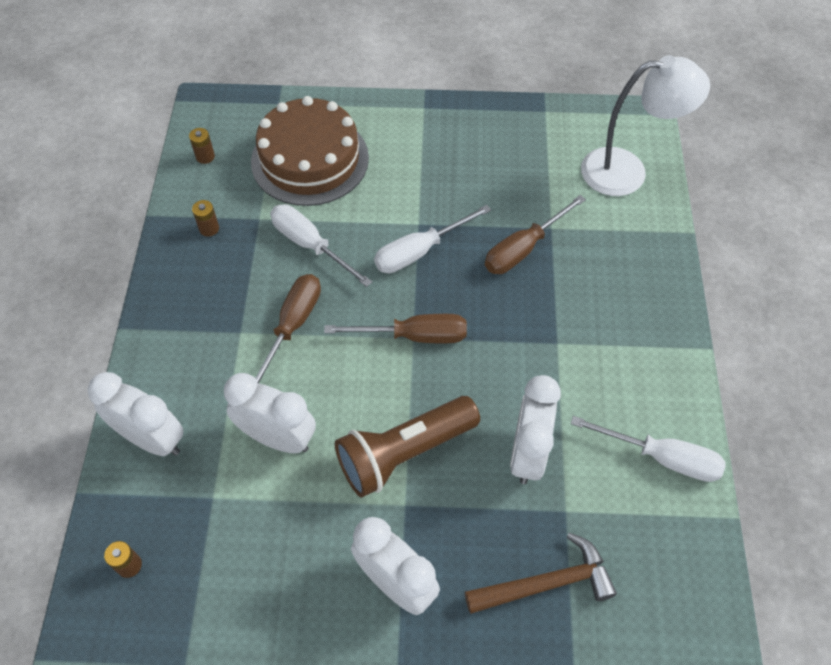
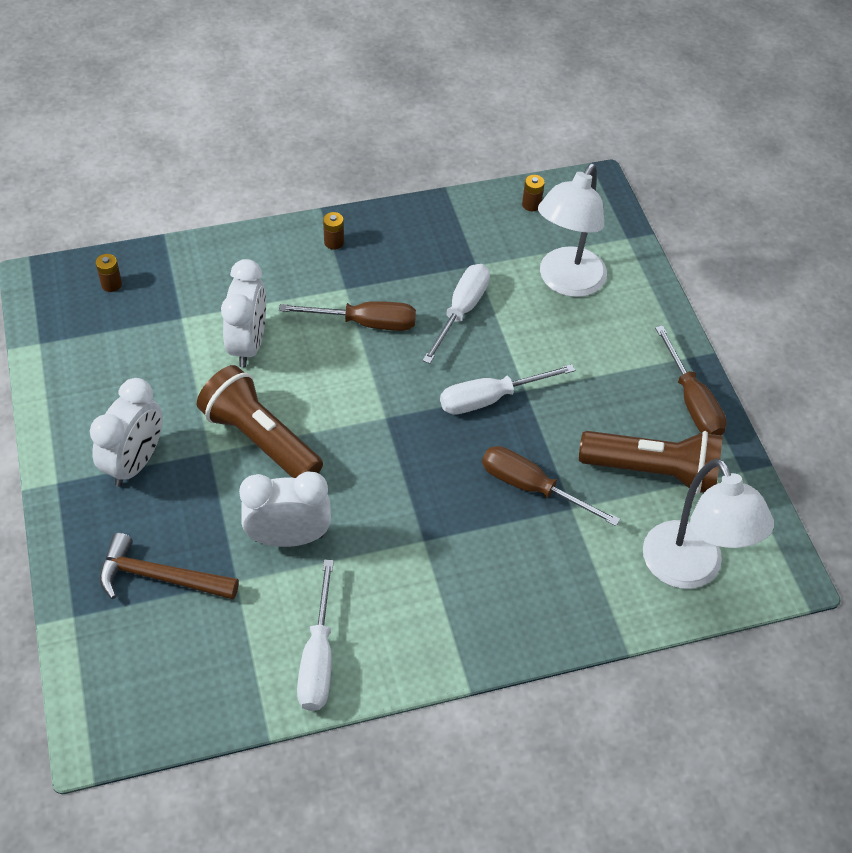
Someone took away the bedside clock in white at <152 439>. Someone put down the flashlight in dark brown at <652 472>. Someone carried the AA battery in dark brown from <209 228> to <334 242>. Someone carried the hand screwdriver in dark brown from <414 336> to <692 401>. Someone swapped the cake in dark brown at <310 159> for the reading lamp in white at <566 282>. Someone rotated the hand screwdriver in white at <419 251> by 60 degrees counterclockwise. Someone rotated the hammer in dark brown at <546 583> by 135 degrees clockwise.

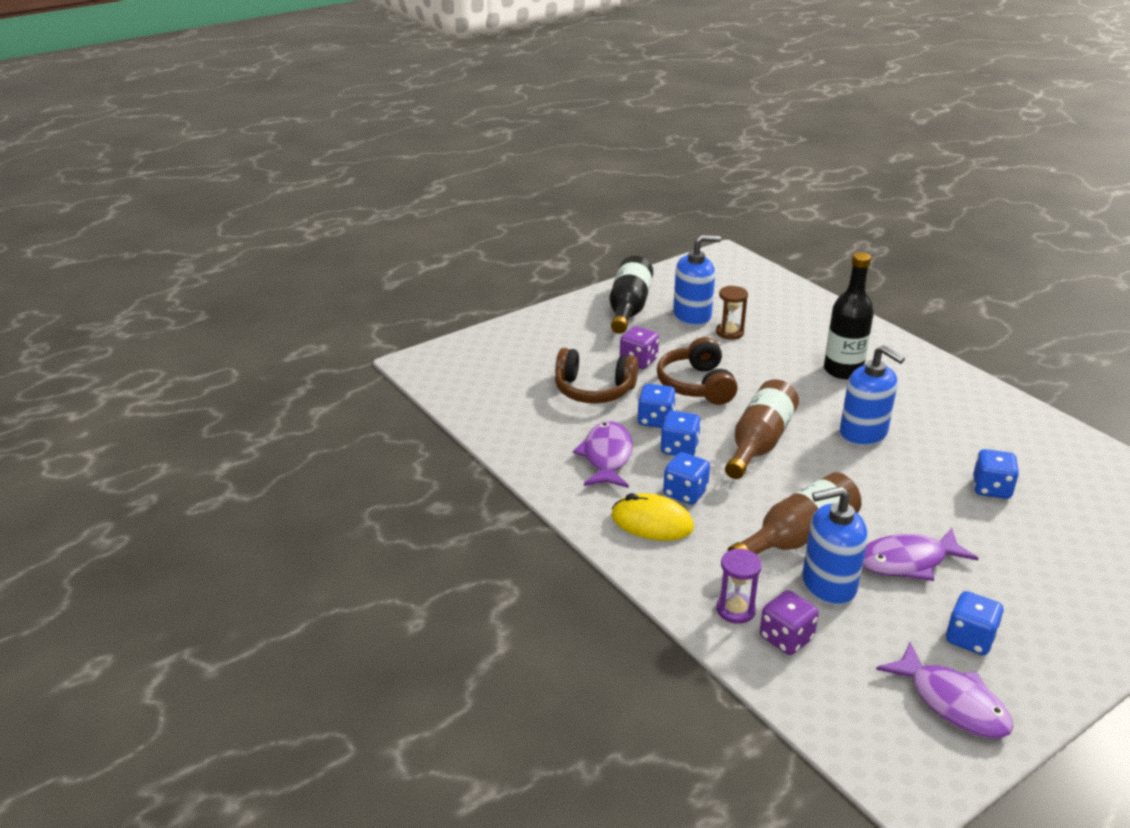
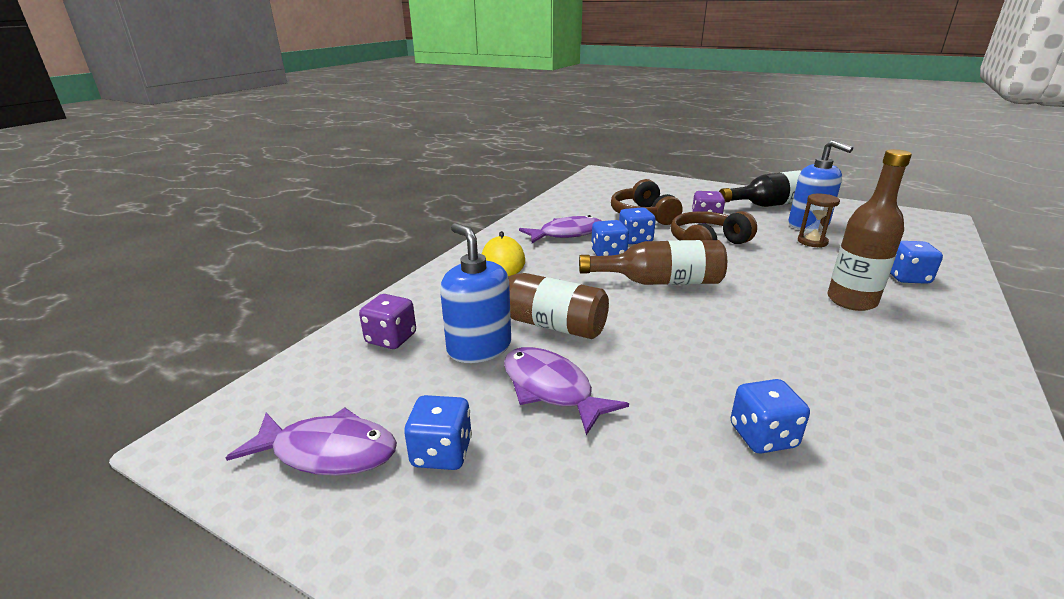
Someone took away the sandglass in royal purple at <735 610>. Someone took away the soap pump in blue at <863 433>. Someone carried the game die in blue from <685 493> to <907 277>. Someone repainted the drink bottle in jet-black at <843 370>, which became the drink bottle in dark brown at <851 301>. Someone rotated the toy fish in royal purple at <952 702> by 105 degrees counterclockwise.

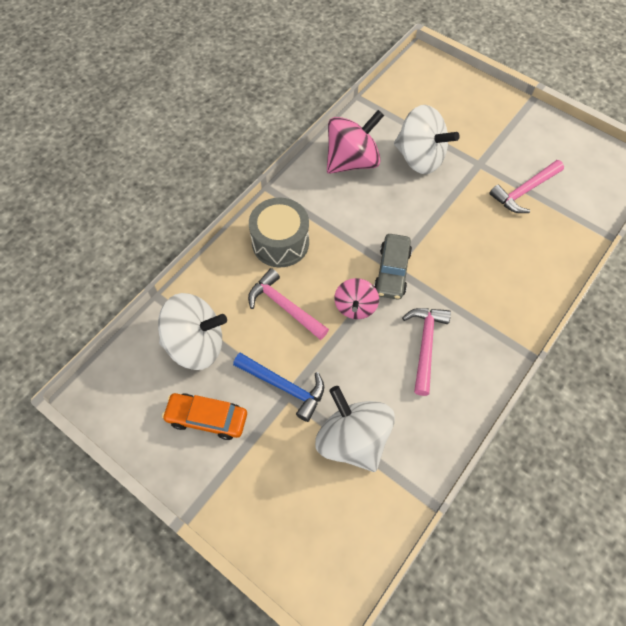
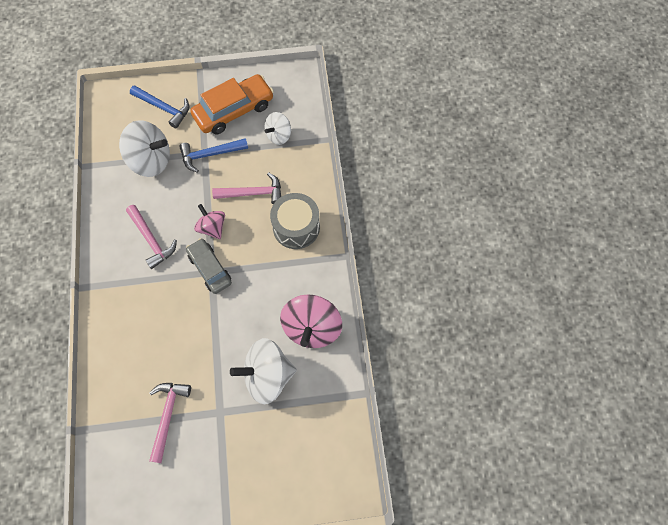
Someone put down the hammer in blue at <164 108>. Someone scaled the spinning top in white at <196 344> by 0.59. Someone scaled the toy car in orange at <207 418> by 1.54.

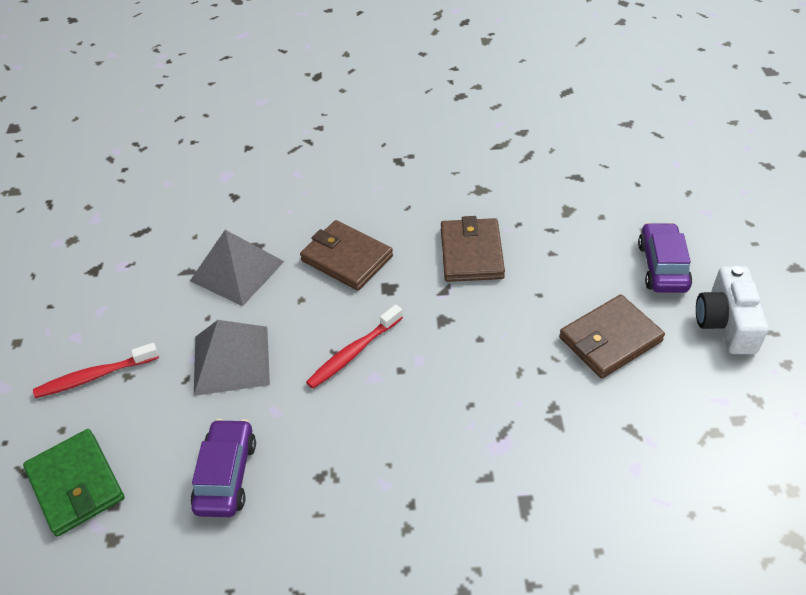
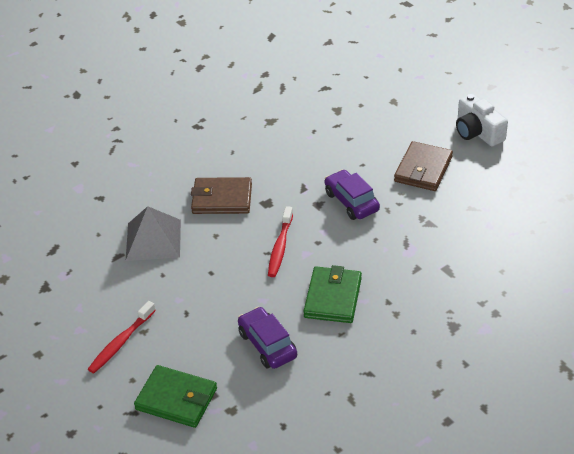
Someone took away the solid pyramid in ash-grey at <231 360>. Someone took away the billfold in dark brown at <471 253>. Someone put down the billfold in green at <333 297>. Someone carried the toy car in royal purple from <662 266> to <351 202>.

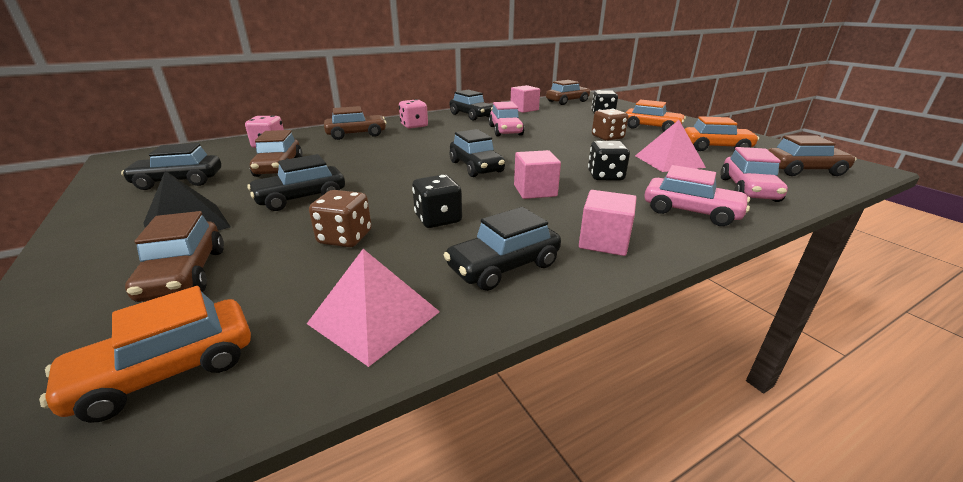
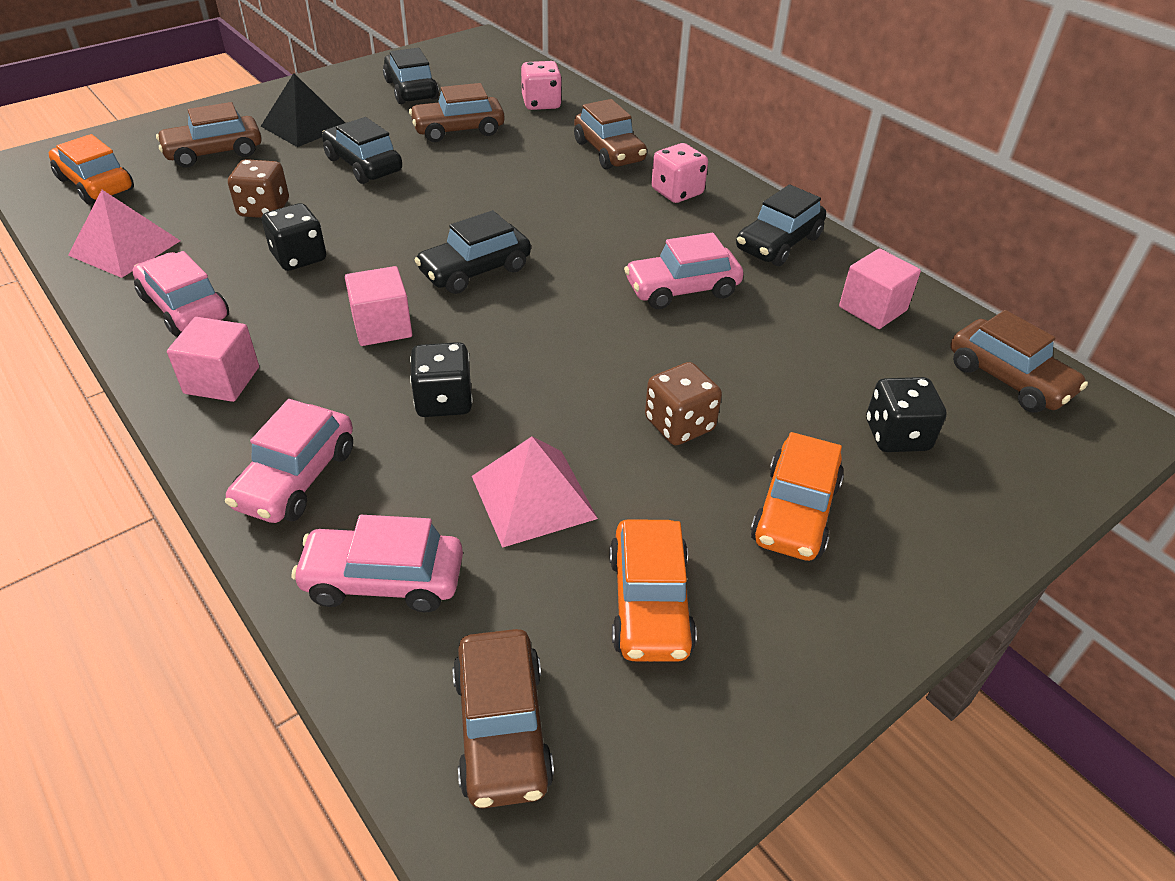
Someone repainted the toy car in jet-black at <503 266>, which became the toy car in pink at <184 307>.

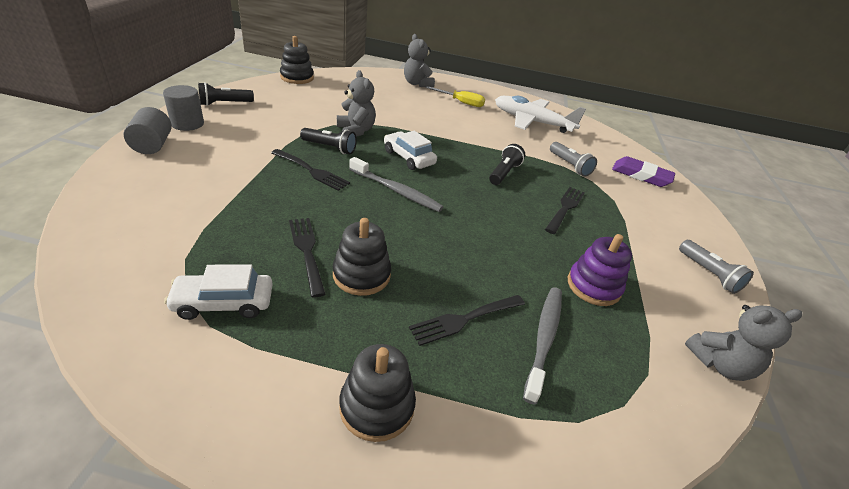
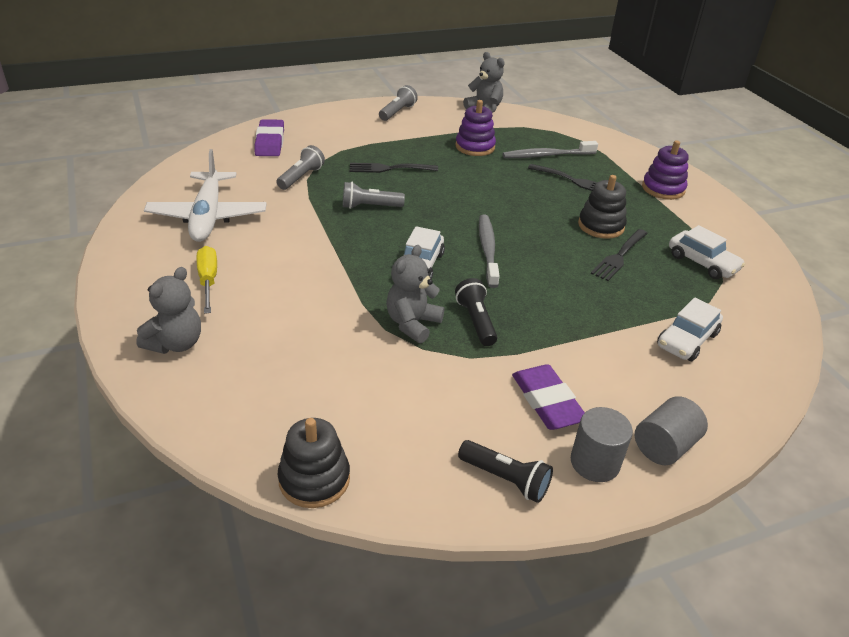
Someone took away the fork in jet-black at <312 171>. Someone put down the eraser in royal purple at <547 401>. Someone put down the toy car in white at <687 340>. Someone repainted the stacking toy in jet-black at <377 406>, which became the stacking toy in royal purple at <663 189>. Someone repainted the flashlight in jet-black at <504 173>, which became the flashlight in ash-grey at <370 207>.

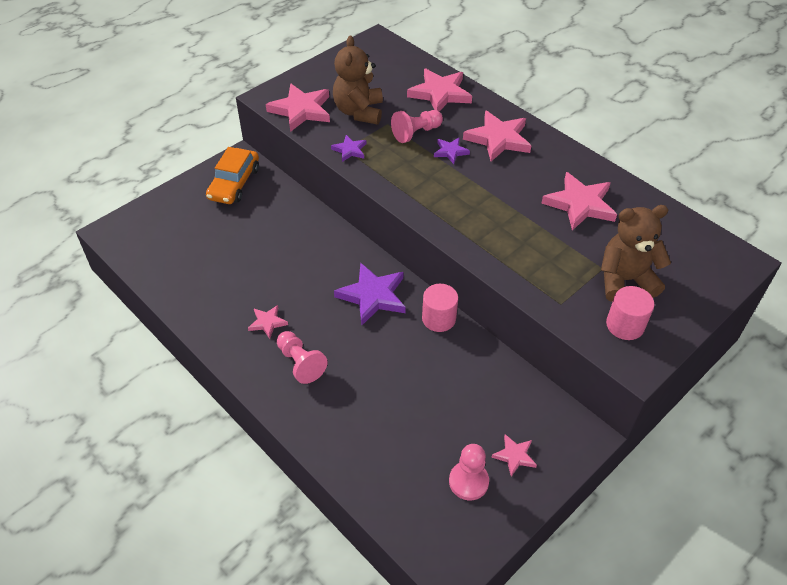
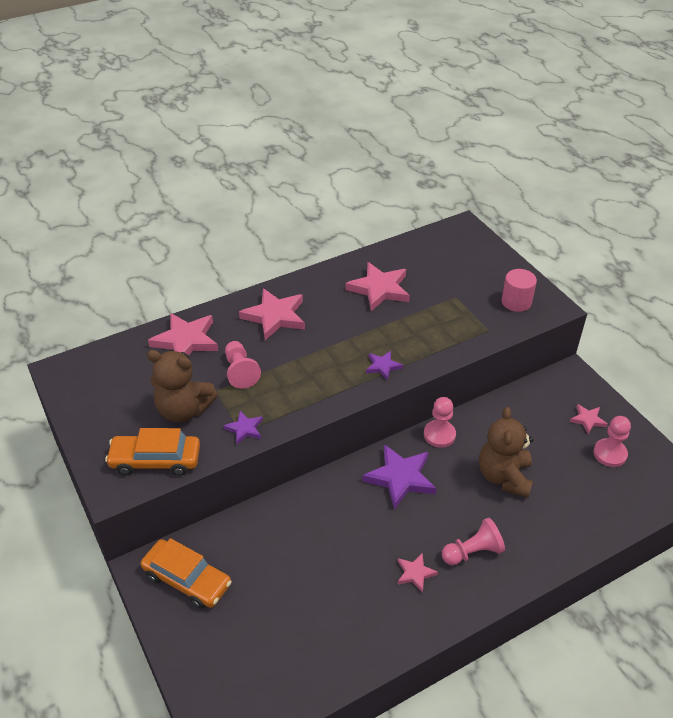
Someone carried the five-pointed star in royal purple from <450 152> to <383 366>. Someone carried the stuffed bear in dark brown from <625 280> to <504 477>. Someone swapped the five-pointed star in pink at <301 110> for the toy car in orange at <155 460>. Someone swapped the cylinder in pink at <438 318> for the pawn in pink at <439 435>.

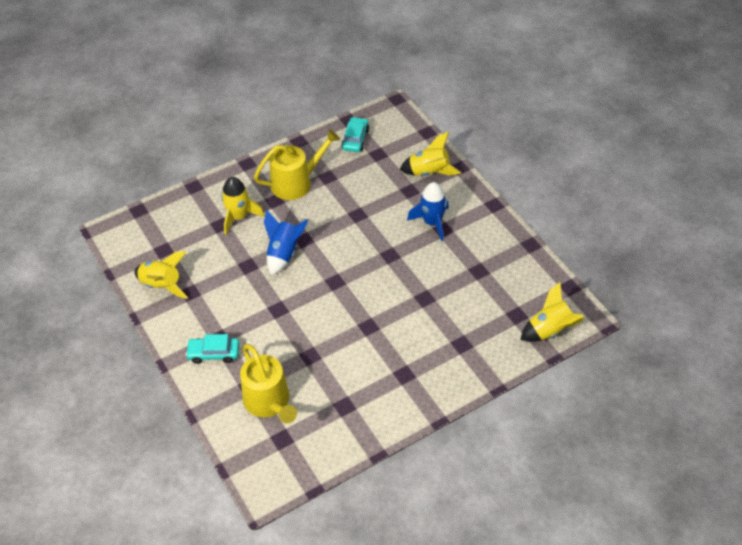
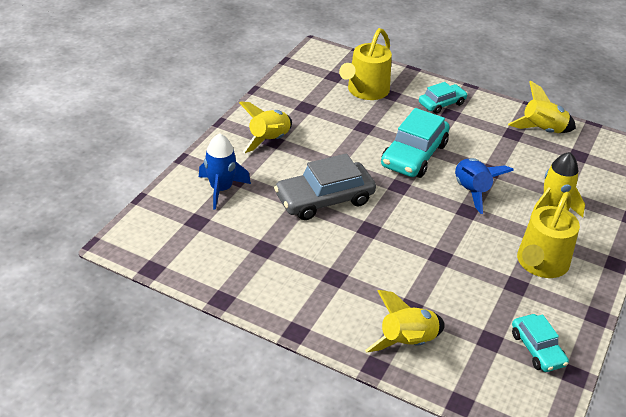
Someone put down the toy car in ash-grey at <324 199>. Someone put down the toy car in aqua at <414 155>. Someone carried the spaceship in blue from <432 222> to <221 189>. Someone carried the spaceship in bright yellow from <550 330> to <269 140>. Someone rotated the watering can in bright yellow at <269 402> by 90 degrees counterclockwise.

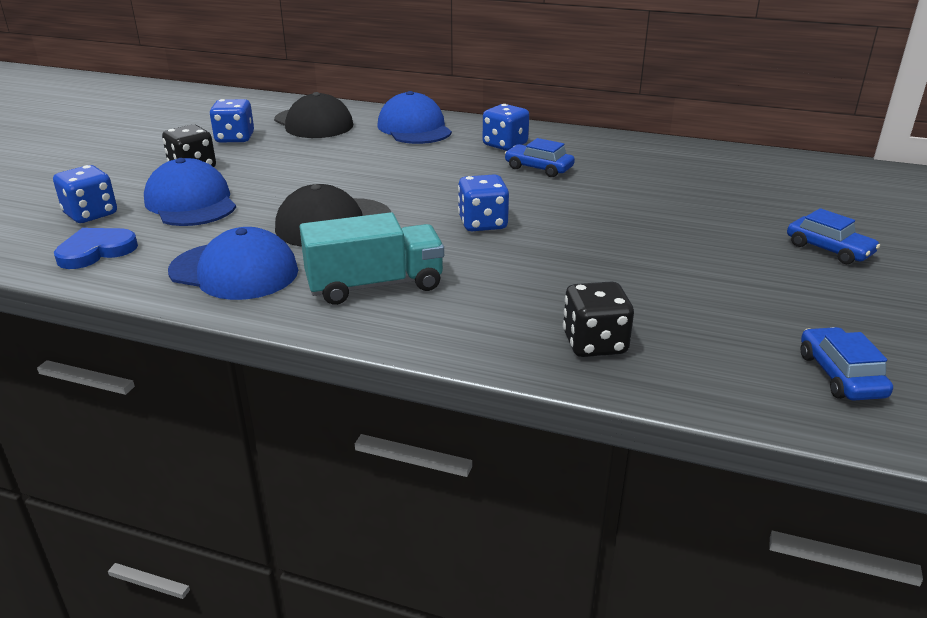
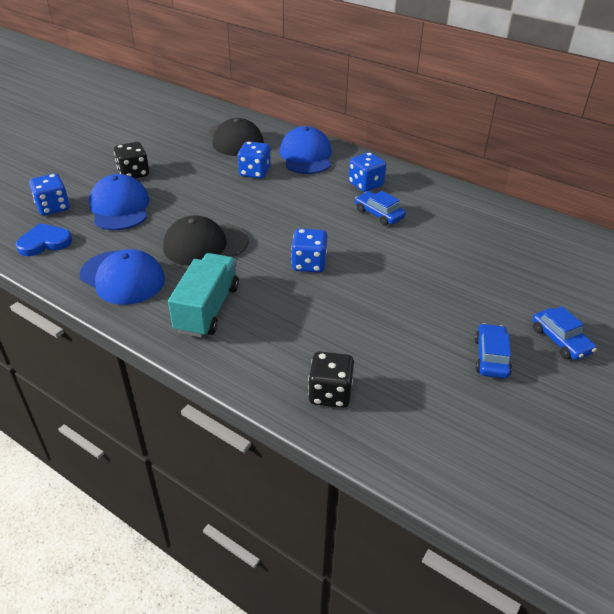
Someone carried the game die in blue from <235 138> to <255 172>. Someone carried the toy car in blue from <840 375> to <491 357>. Someone rotated the toy truck in aqua at <375 285> by 75 degrees counterclockwise.

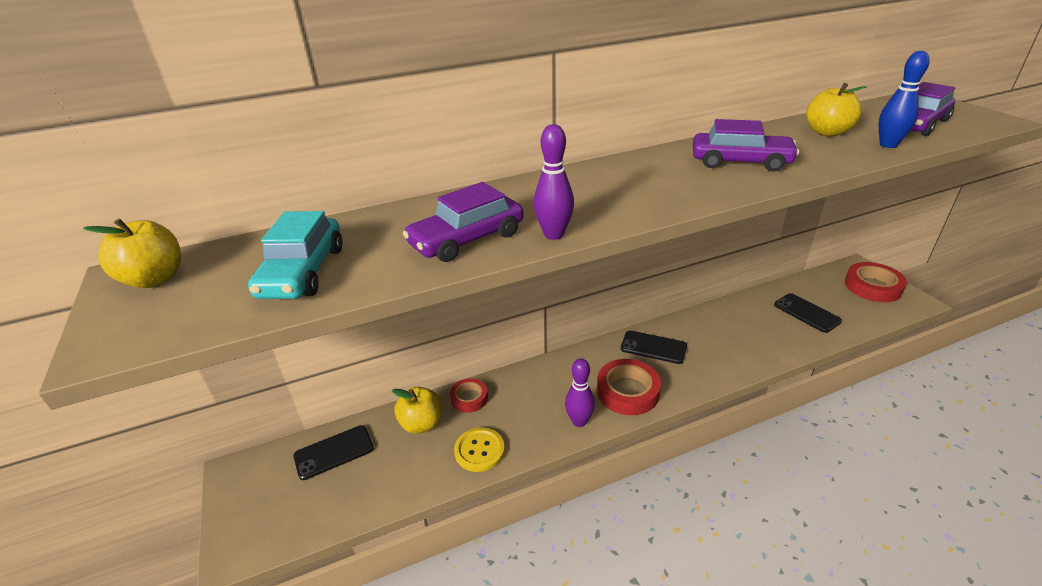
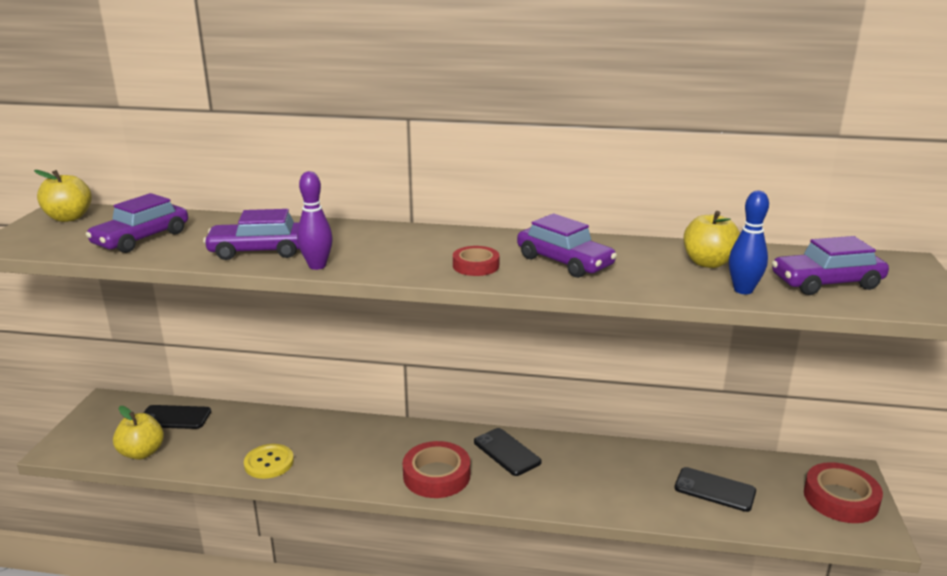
Someone took away the skittle in royal purple at <579 421>. Someone carried the apple in bright yellow from <422 424> to <142 453>. Someone carried the roll of tape in red from <469 398> to <476 266>. Someone repainted the toy car in aqua at <303 272>, which became the toy car in royal purple at <141 238>. Someone rotated the mobile phone in jet-black at <806 313> by 60 degrees counterclockwise.

